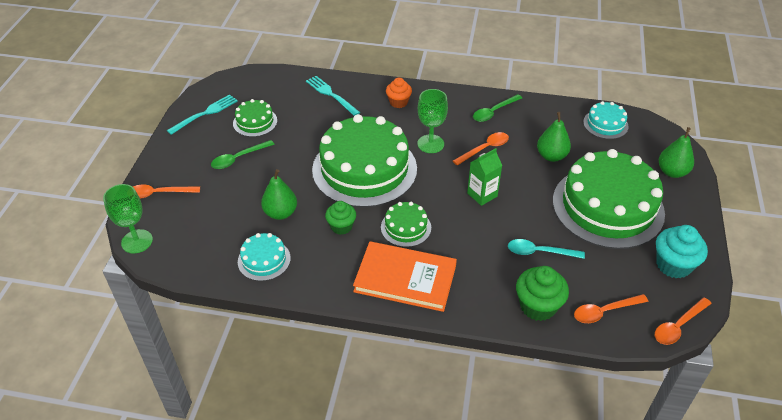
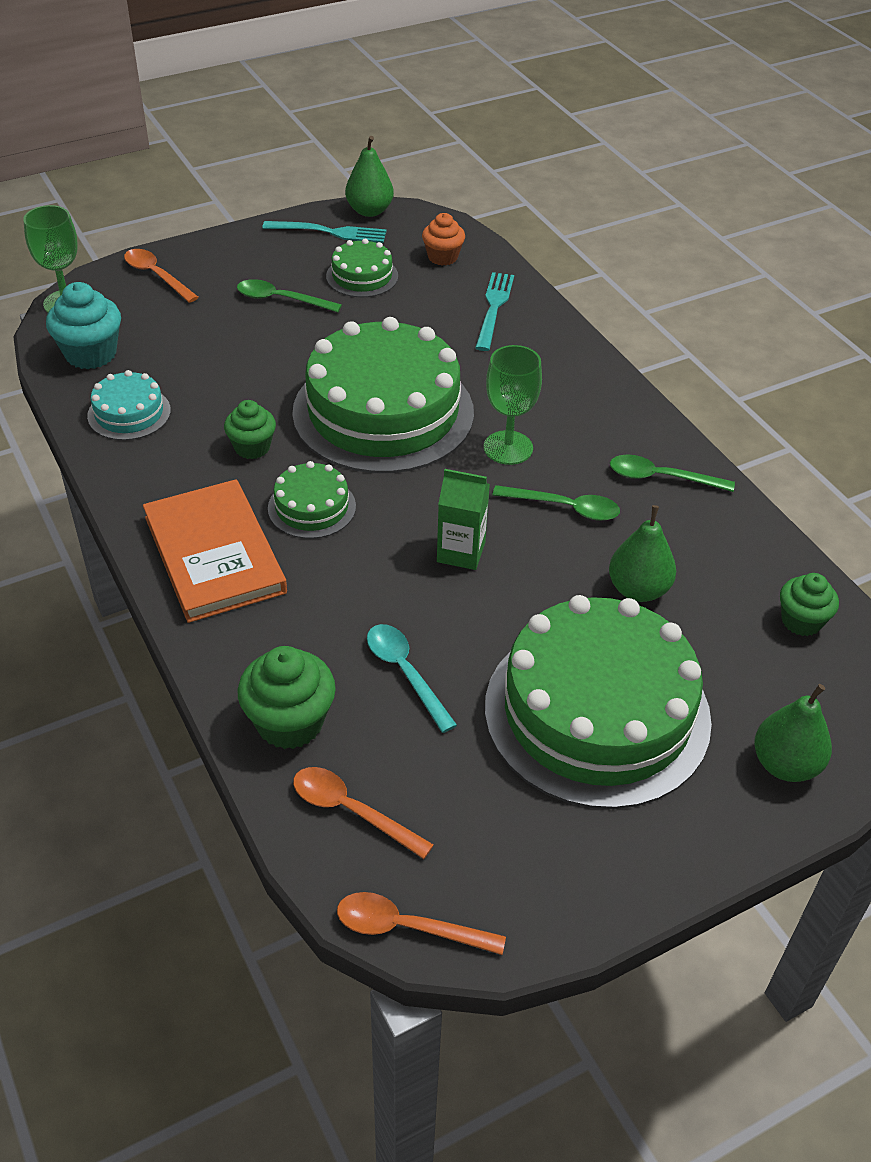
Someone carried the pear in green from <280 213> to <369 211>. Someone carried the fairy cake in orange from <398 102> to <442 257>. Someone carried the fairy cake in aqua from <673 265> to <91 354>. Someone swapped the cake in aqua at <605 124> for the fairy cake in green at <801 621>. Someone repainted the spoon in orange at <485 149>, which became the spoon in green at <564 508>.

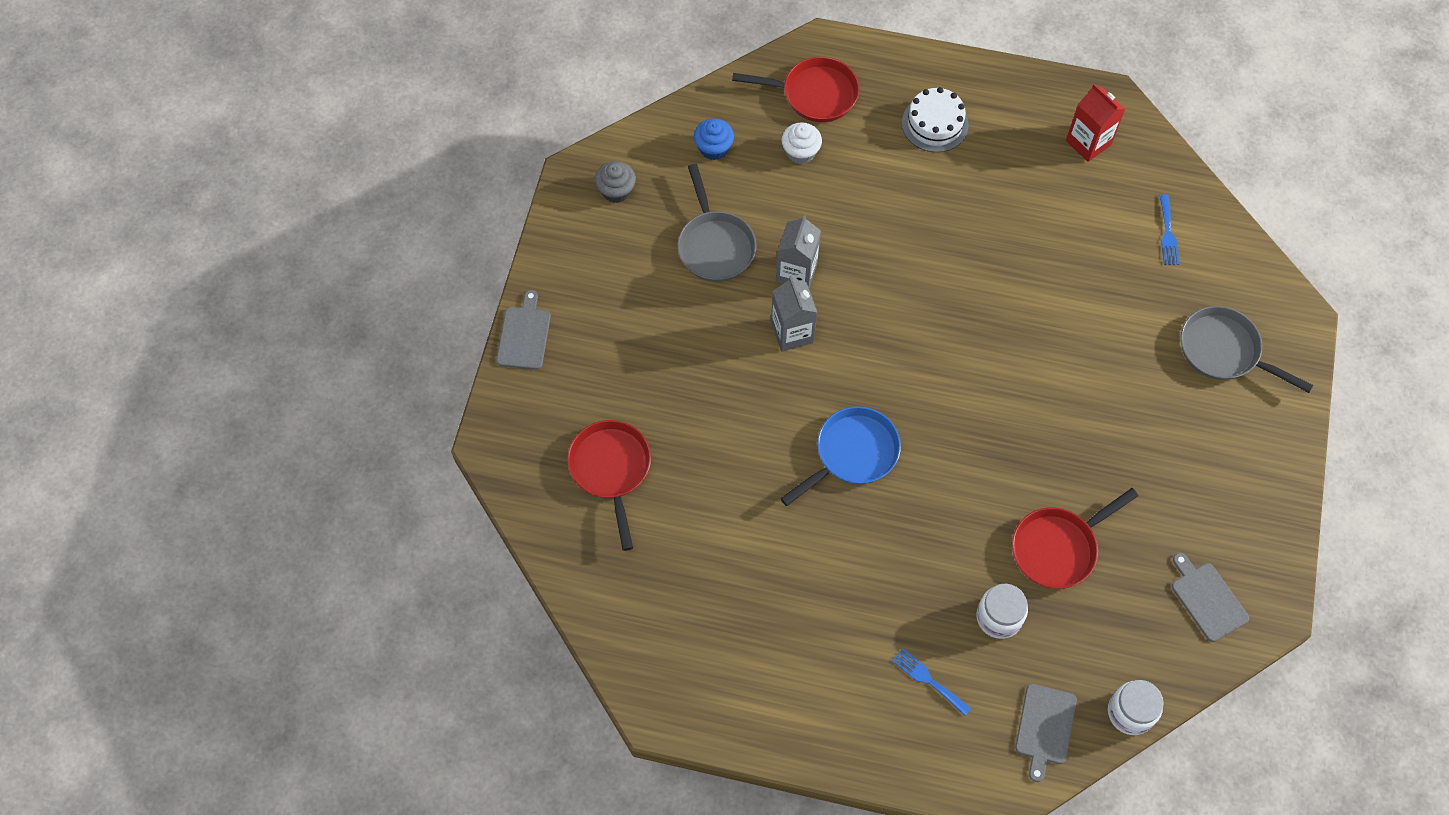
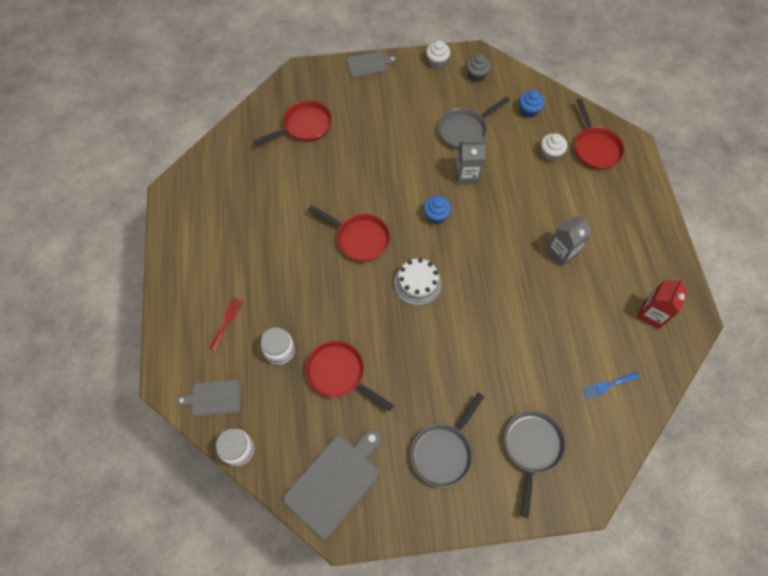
Someone put down the skillet in ash-grey at <443 452>. Someone put down the fairy cake in blue at <436 215>. Someone put down the fairy cake in white at <437 61>. Someone carried the carton in ash-grey from <792 332> to <562 252>. Someone carried the cake in white from <935 124> to <417 283>. Someone repainted the skillet in blue at <852 454>, which became the skillet in red at <359 239>. Someone repainted the fork in blue at <928 680>, which became the fork in red at <227 321>. Someone scaled the cutting board in ash-grey at <1207 599> by 1.68.

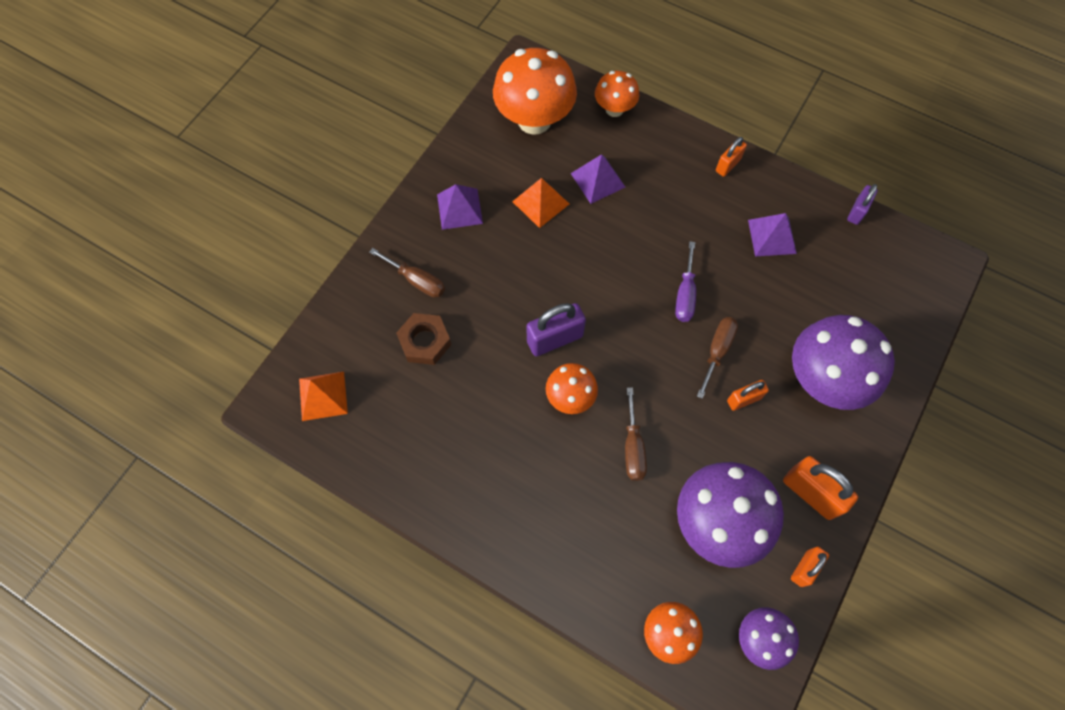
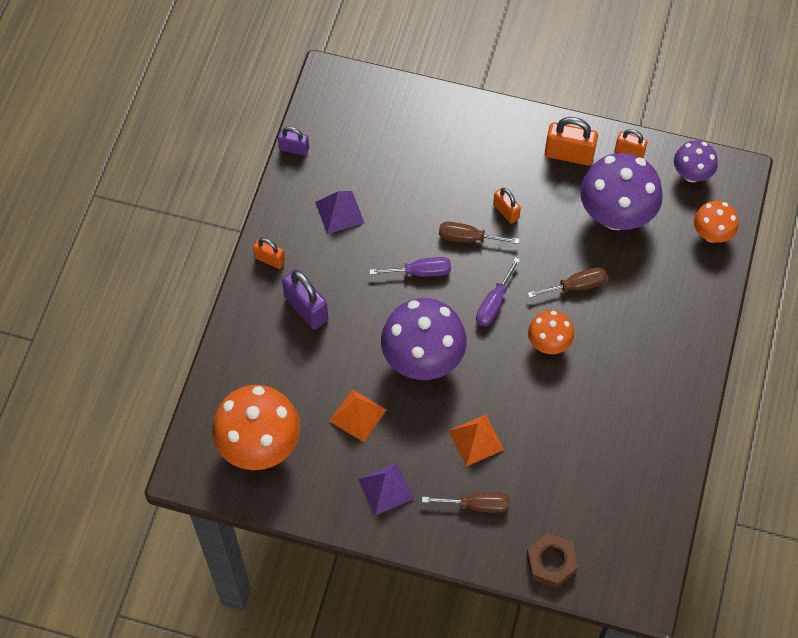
Someone took away the solid pyramid in royal purple at <597 180>. Someone took away the fungus in orange at <614 109>. Someone put down the hand screwdriver in royal purple at <494 303>. Someone carried the solid pyramid in orange from <323 395> to <476 440>. Someone carried the hexagon nut in dark brown from <425 341> to <551 562>. Someone carried the padlock in royal purple from <555 339> to <306 308>. Someone carried the fungus in royal purple from <823 380> to <423 359>. Someone rotated the hand screwdriver in dark brown at <416 281> by 75 degrees clockwise. Someone rotated the padlock in orange at <810 493> by 75 degrees clockwise.

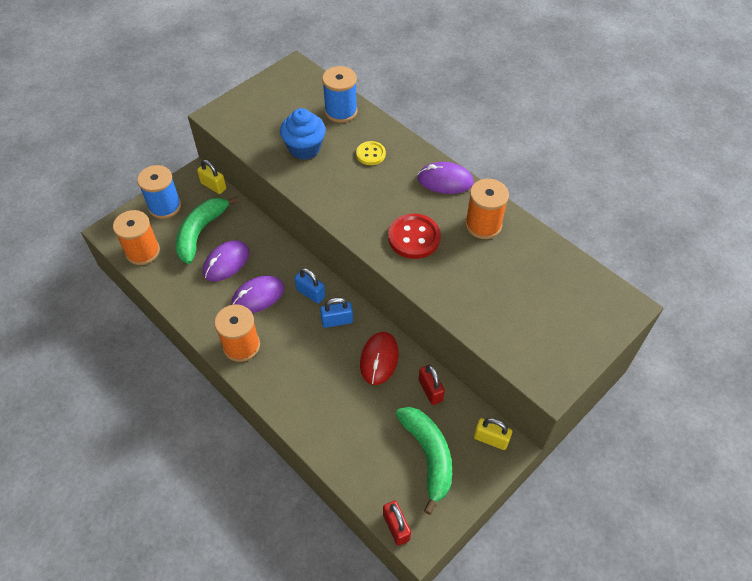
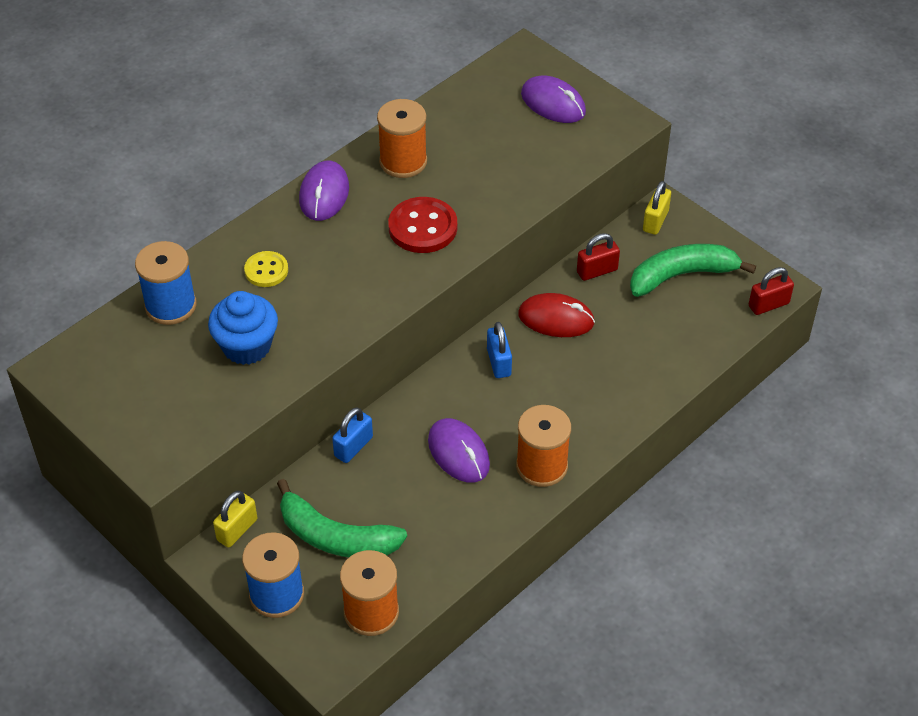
Someone carried the mouse in royal purple from <226 262> to <553 103>. Someone carried the padlock in blue from <310 293> to <353 447>.

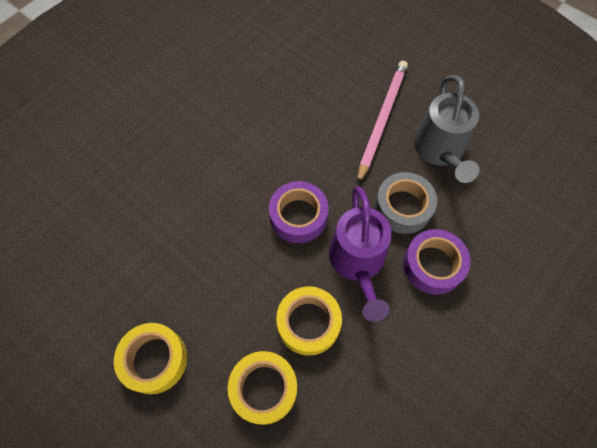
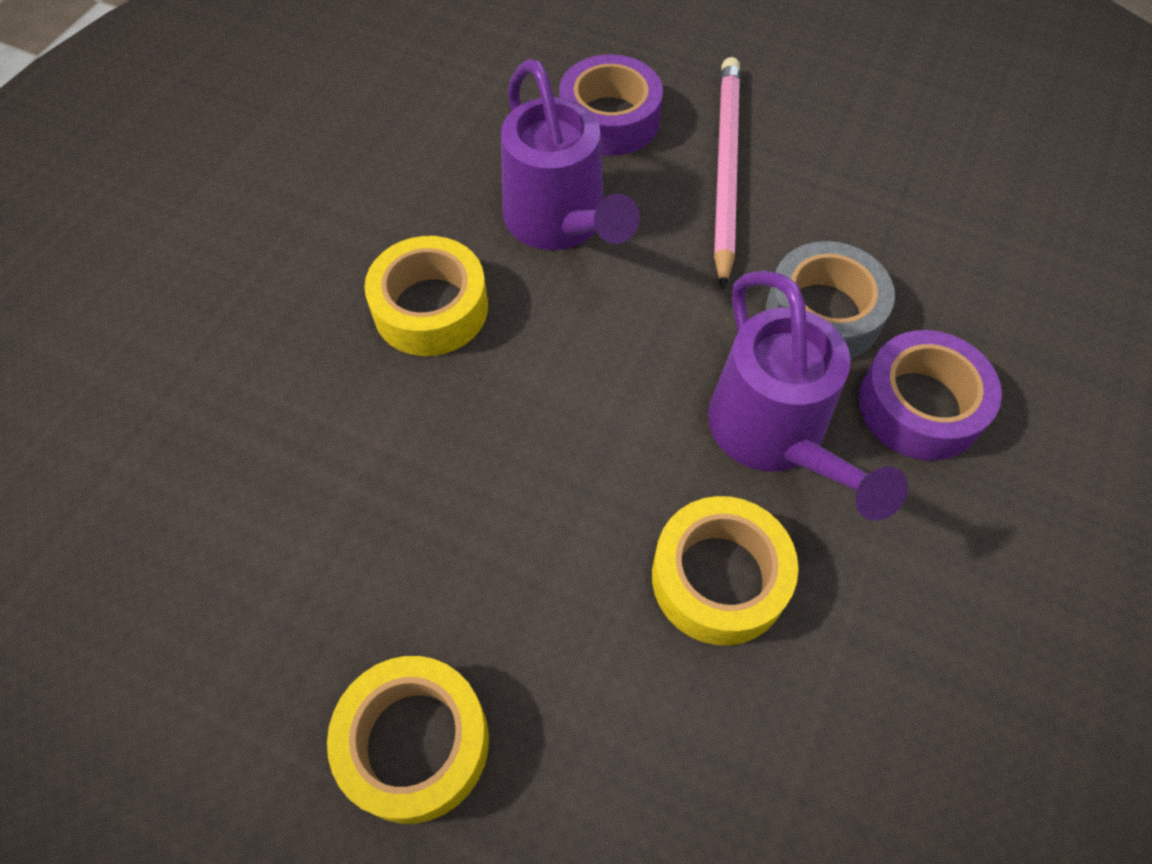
Someone took away the watering can in ash-grey at <440 151>. Someone put down the watering can in royal purple at <561 223>. Someone carried the roll of tape in bright yellow from <264 388> to <430 308>. Someone carried the roll of tape in royal purple from <298 216> to <609 119>.

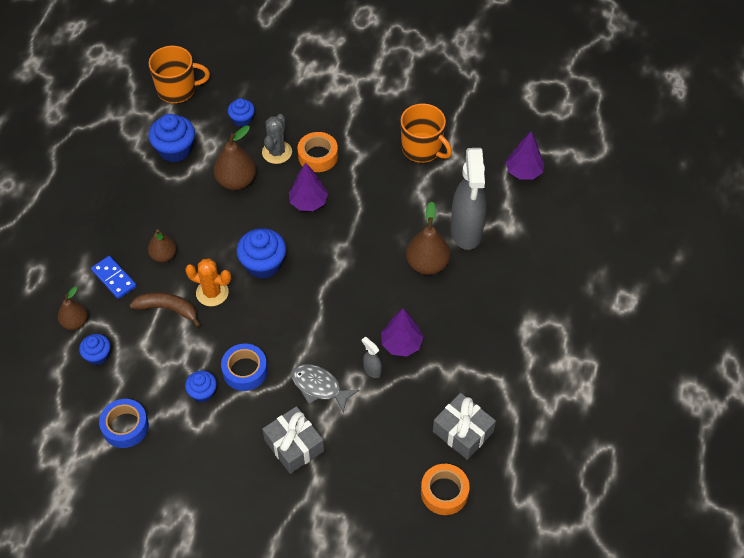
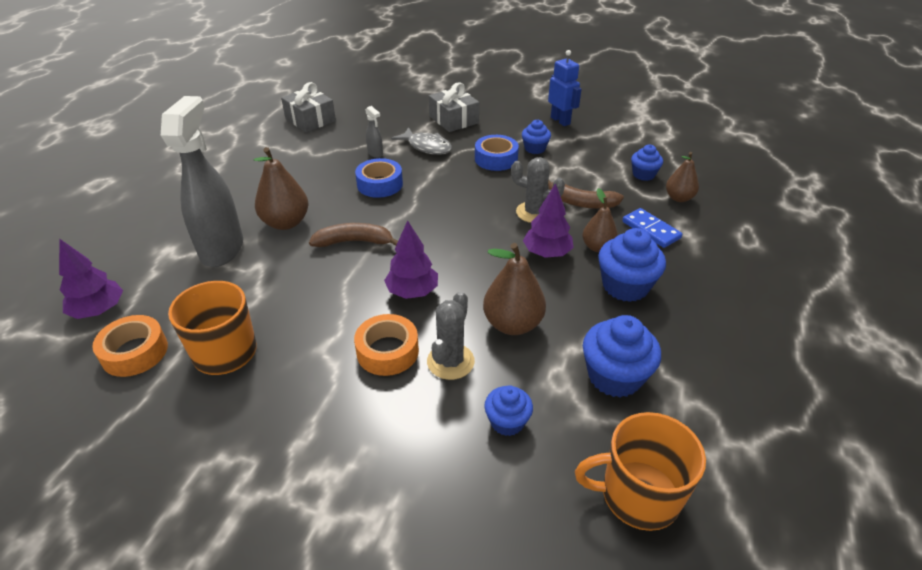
Someone put down the banana in dark brown at <354 242>. Someone put down the robot in blue at <560 121>. Someone carried the roll of tape in blue from <125 426> to <380 184>. Someone carried the fairy cake in blue from <263 264> to <625 286>. Someone carried the toy tree in royal purple from <401 344> to <547 253>. Someone carried the roll of tape in orange from <444 492> to <135 352>. Someone repainted the cactus in orange at <212 293>, which became the cactus in ash-grey at <534 212>.

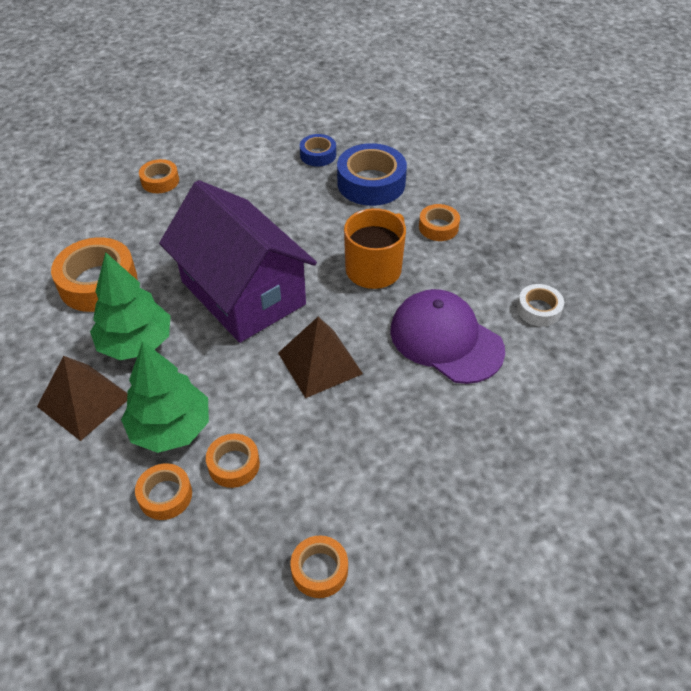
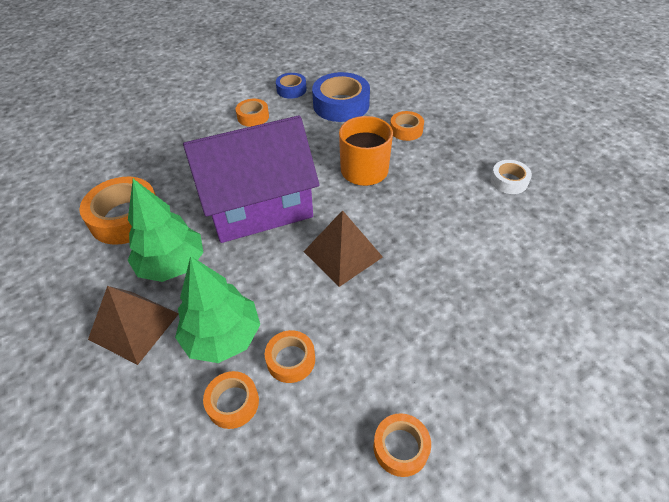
Someone took away the cap in royal purple at <446 339>. Someone carried the roll of tape in orange from <160 181> to <253 117>. Someone rotated the house in royal purple at <243 293> by 60 degrees counterclockwise.

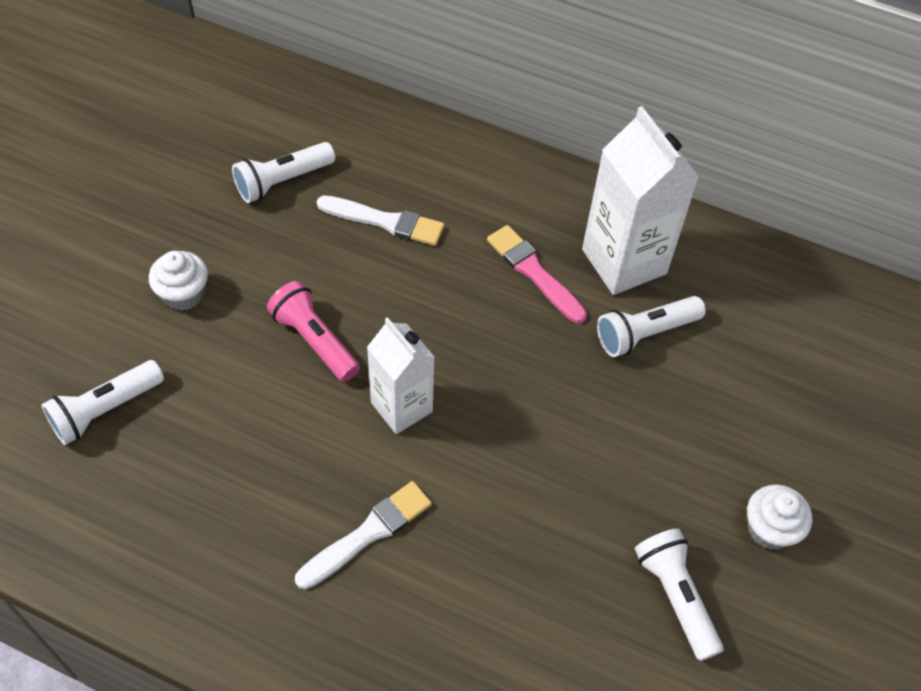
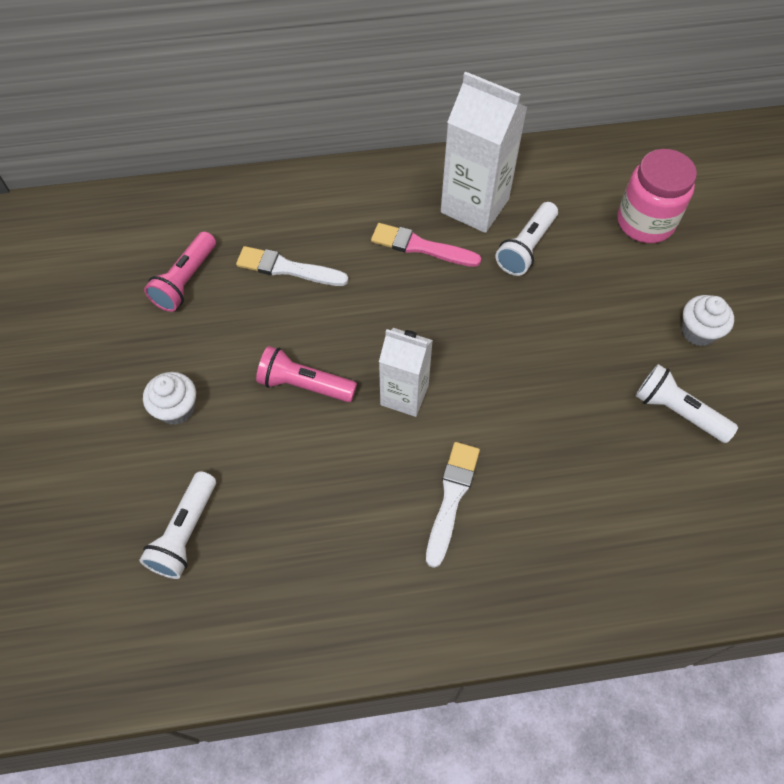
Someone put down the preserve jar in pink at <645 222>. Someone repainted the flashlight in white at <282 181>, which became the flashlight in pink at <185 281>. Someone rotated the brush in white at <385 221> by 150 degrees counterclockwise.

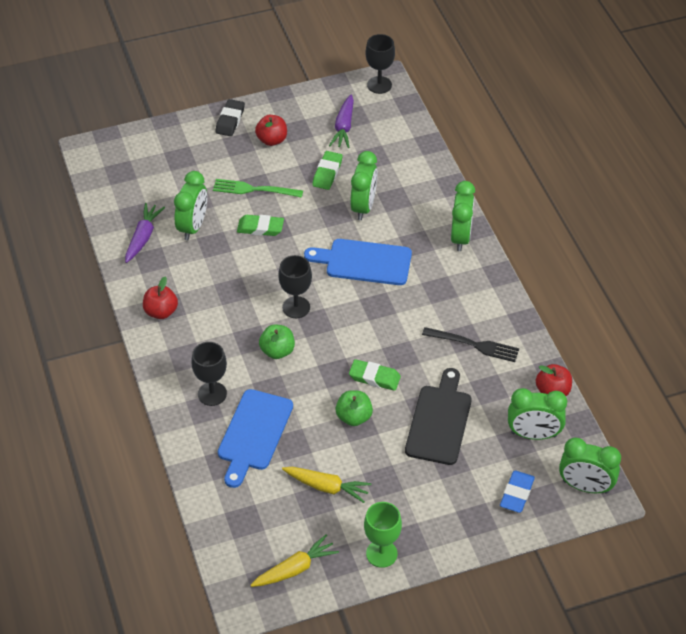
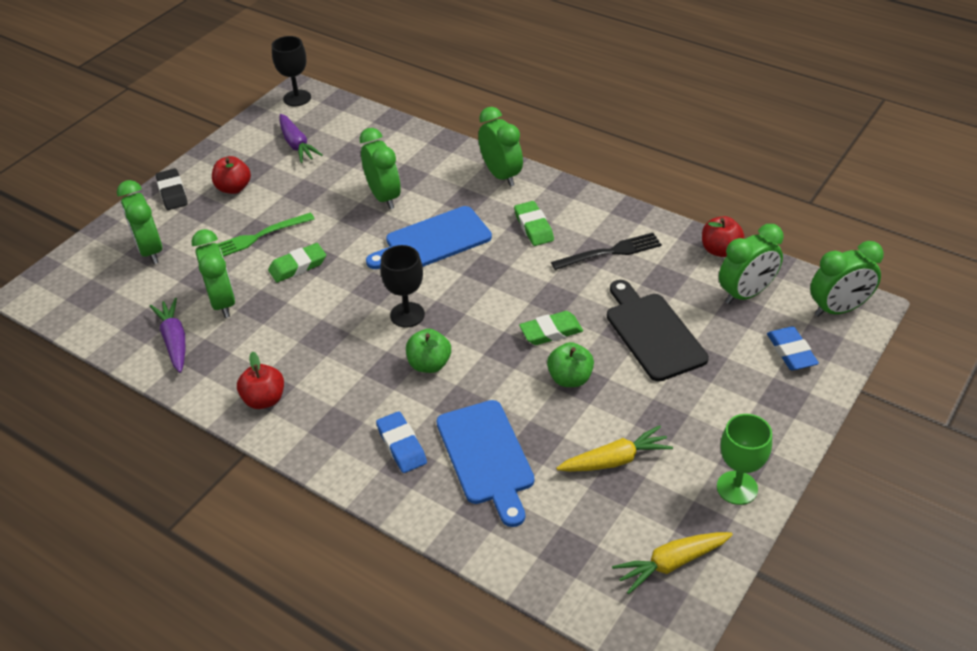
Someone put down the bedside clock in green at <150 250>. Someone carried the eraser in green from <327 173> to <533 227>. Someone swapped the chalice in jet-black at <212 394> for the eraser in blue at <401 445>. Someone rotated the carrot in bright yellow at <295 569> by 135 degrees counterclockwise.

